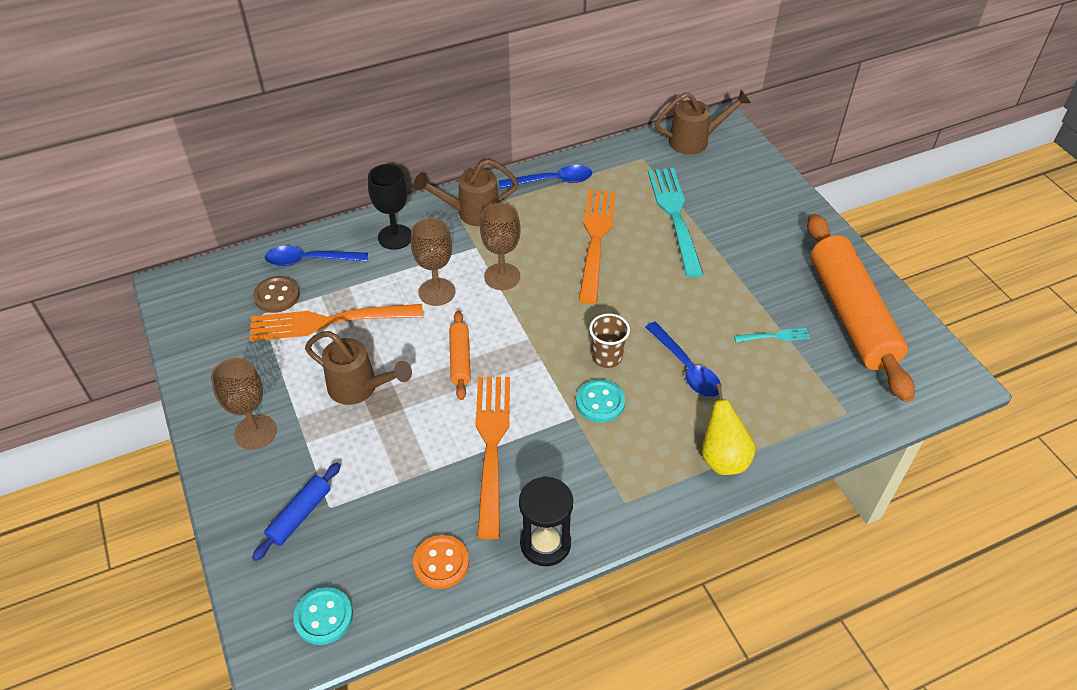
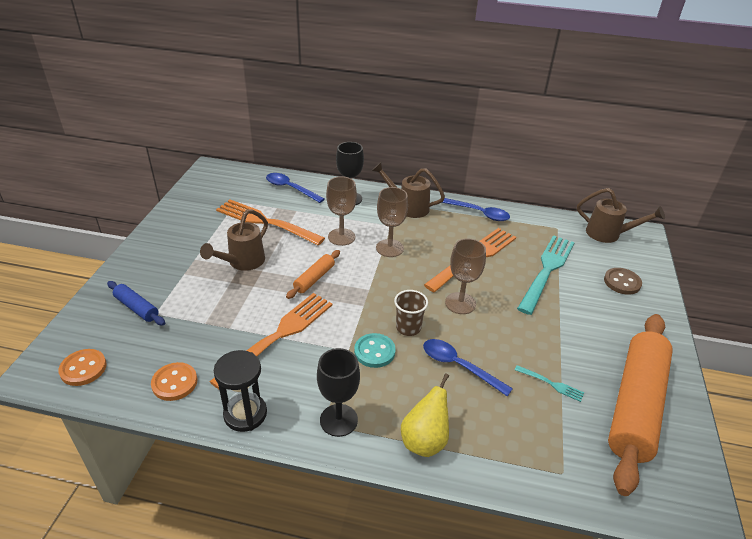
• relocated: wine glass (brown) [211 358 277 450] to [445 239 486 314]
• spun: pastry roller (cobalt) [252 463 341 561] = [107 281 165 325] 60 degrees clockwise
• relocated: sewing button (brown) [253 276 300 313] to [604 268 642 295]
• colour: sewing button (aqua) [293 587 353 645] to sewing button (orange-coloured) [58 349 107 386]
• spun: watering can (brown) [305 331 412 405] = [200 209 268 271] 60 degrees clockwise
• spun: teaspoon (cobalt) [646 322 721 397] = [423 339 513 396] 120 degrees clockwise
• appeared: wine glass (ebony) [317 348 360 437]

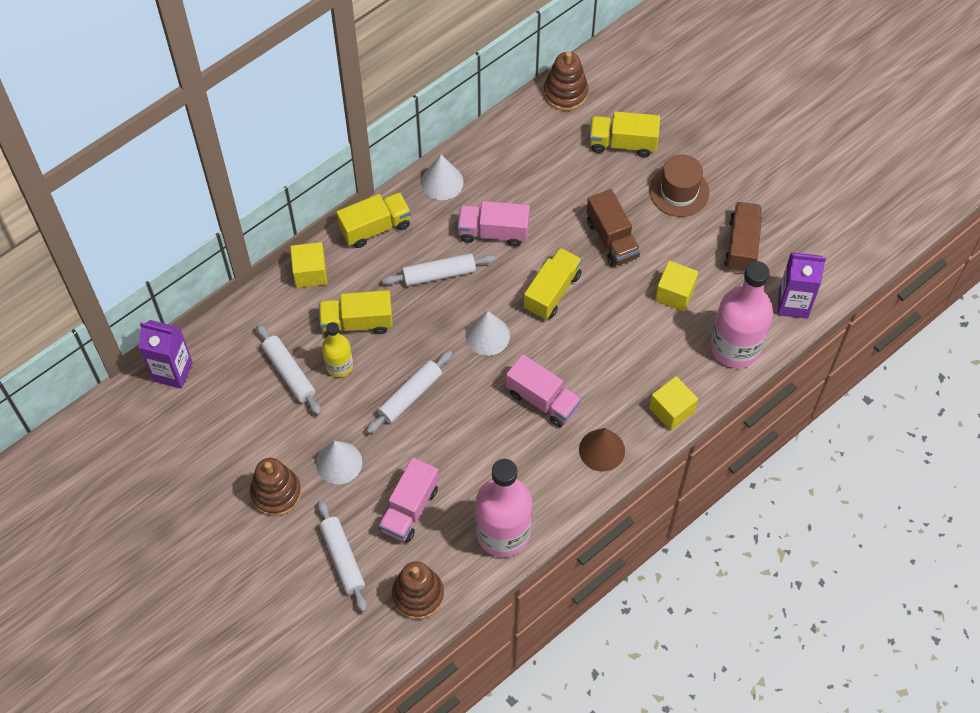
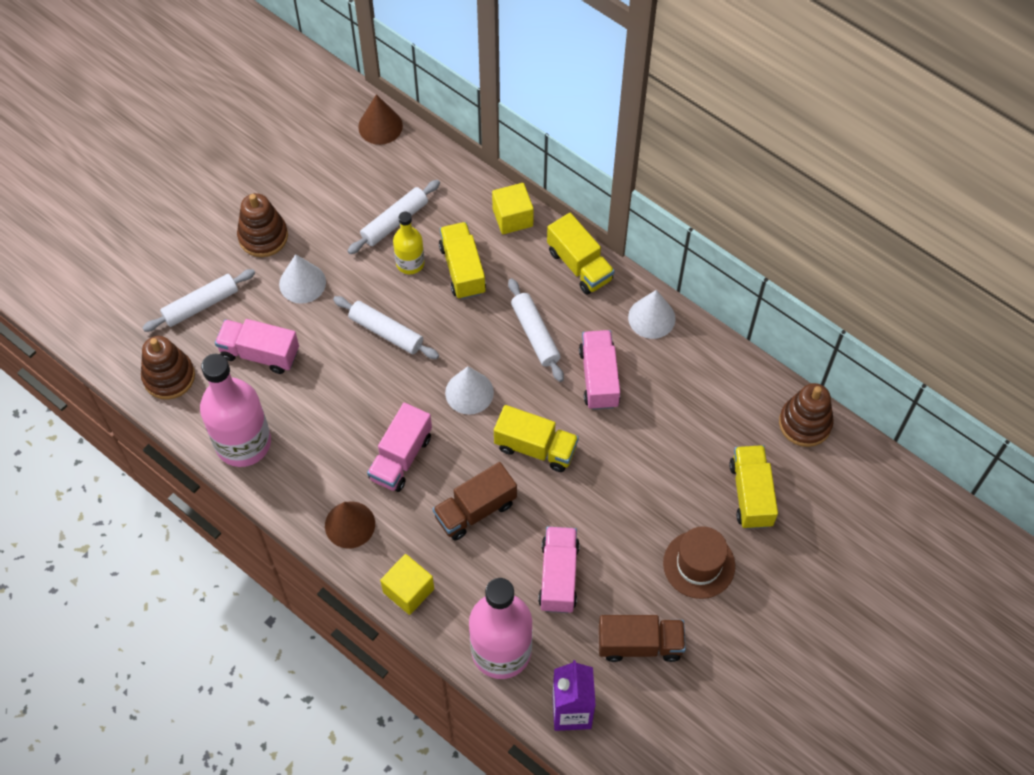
• exchanged: milk carton (royal purple) [139 320 193 389] to cone (brown) [358 94 403 145]
• relocated: lorry (brown) [586 189 641 267] to [433 462 517 541]
• exchanged: block (bright yellow) [655 261 698 311] to lorry (rose-pink) [538 526 580 613]

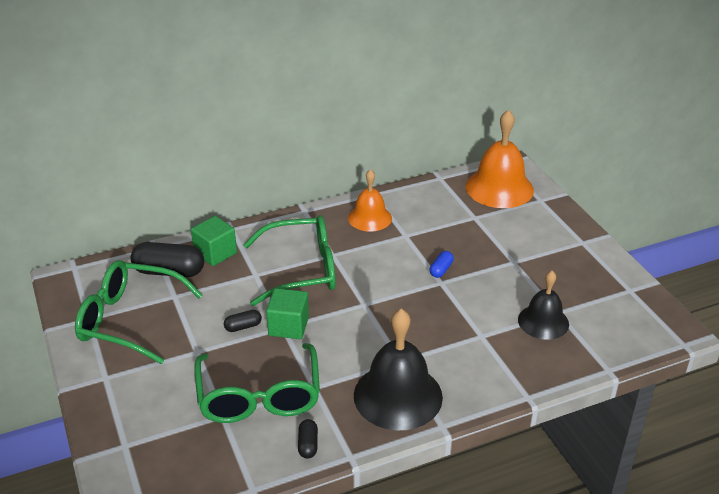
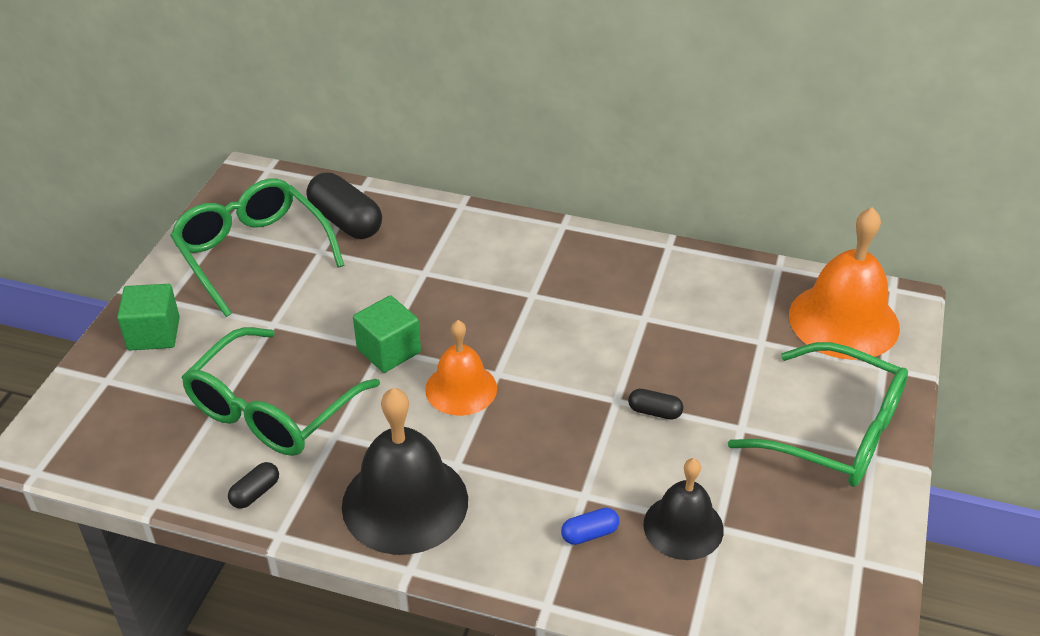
• relocated: block (emerald) [191 216 237 266] to [117 284 180 350]
• relocated: capsule (ebony) [224 310 262 332] to [628 389 683 420]
• relocated: spectacles (emerald) [243 215 336 306] to [728 342 908 487]
• relocated: bell (orange-coloured) [348 169 392 232] to [425 320 497 416]
• relocated: capsule (cobalt) [430 251 454 278] to [561 508 619 545]

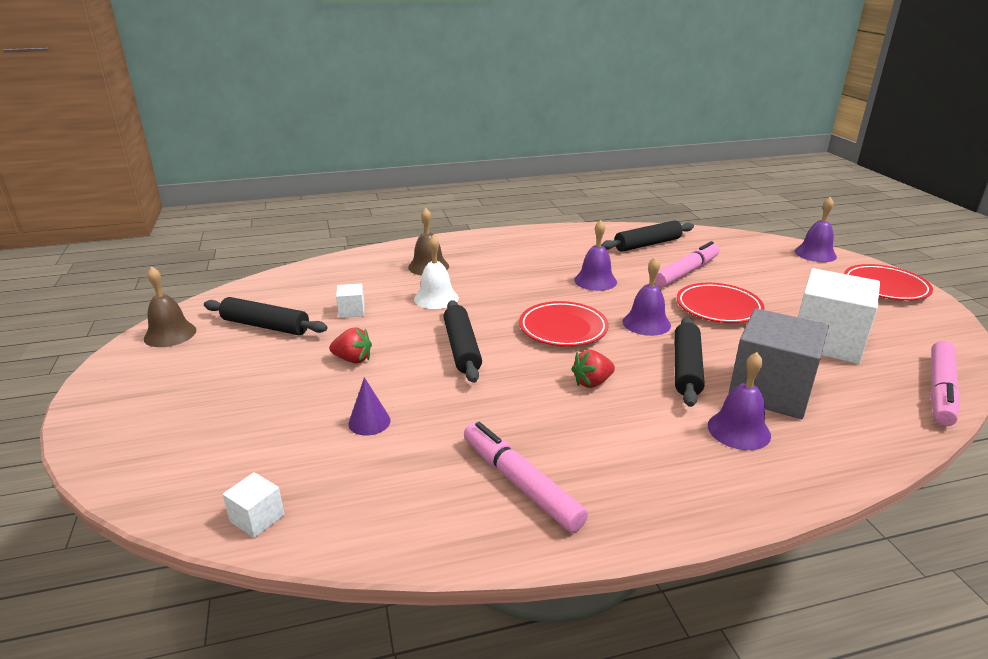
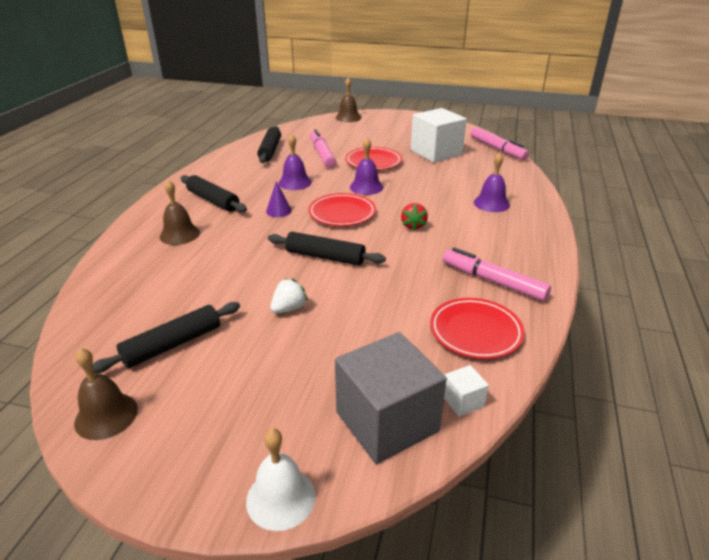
• colour: strawberry (scarlet) [329 327 372 364] to strawberry (snow-white) [270 278 308 313]
• missing: block (snow-white) [336 284 365 318]
• relocated: cone (royal purple) [348 377 391 436] to [266 181 292 217]
• relocated: bell (snow-white) [414 235 459 309] to [246 428 316 531]
• spun: marker (rose-pink) [464 422 588 532] = [443 248 551 301] 45 degrees clockwise
• relocated: pastry roller (ebony) [674 317 705 407] to [181 175 247 212]
• relocated: block (grey) [728 308 829 419] to [335 332 447 464]
• colour: bell (royal purple) [795 197 837 262] to bell (brown) [336 78 361 122]
• relocated: dinner plate (scarlet) [844 264 933 301] to [430 298 525 359]

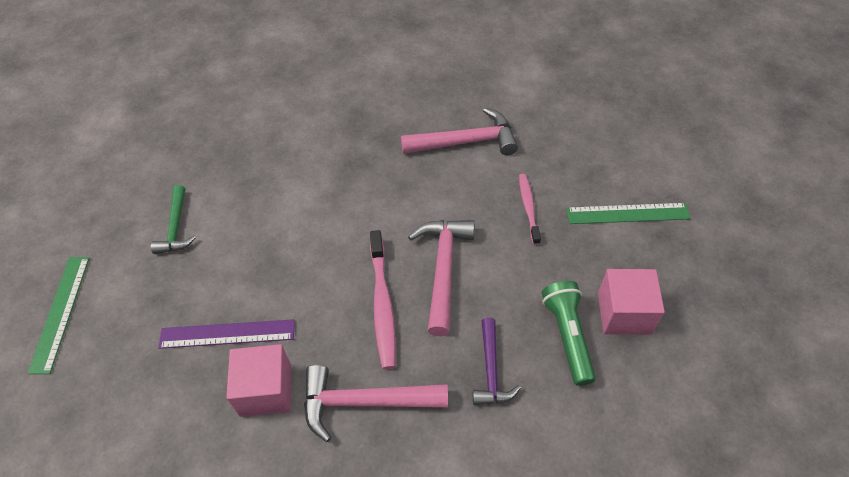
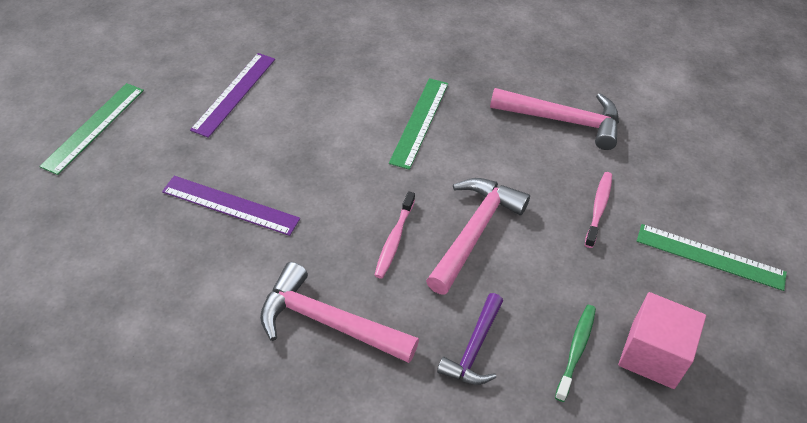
• exchanged: hammer (emerald) [151 185 196 254] to measuring stick (royal purple) [190 53 275 138]
• missing: block (rose-pink) [226 344 291 417]
• size: tooth brush (rose-pink) [370 230 396 369] = [374 191 415 279] x0.63
• exchanged: pocket torch (emerald) [542 281 596 386] to tooth brush (emerald) [555 305 596 402]
• appeared: measuring stick (emerald) [389 78 448 170]

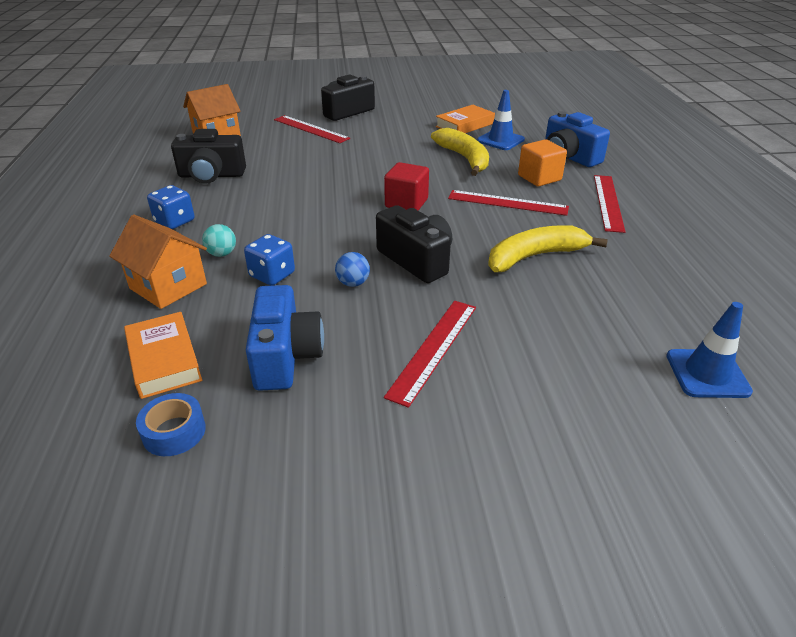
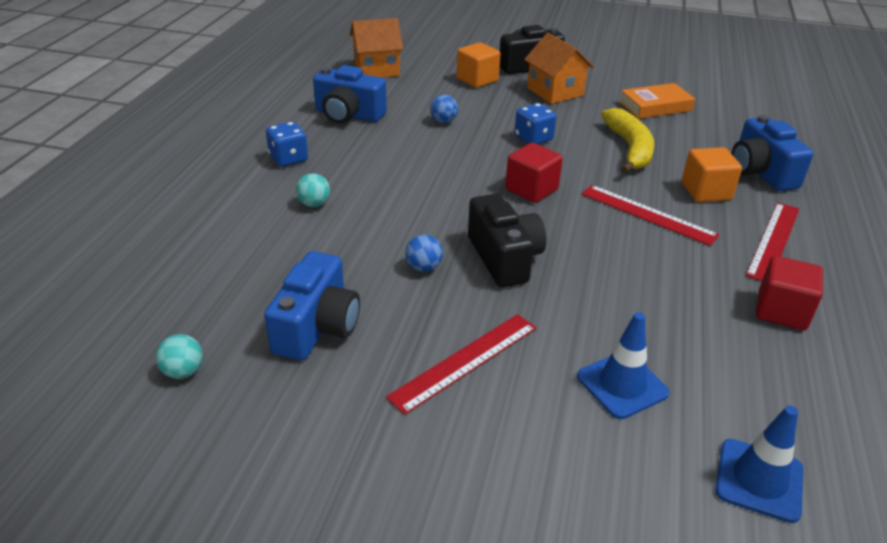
• relocated: cottage (orange-coloured) [109 215 207 309] to [524 33 594 104]
• missing: book (orange-coloured) [124 312 202 399]
• exchanged: sticky tape (cobalt) [136 393 206 456] to sphere (aqua) [156 334 203 379]
• colour: camera (ebony) [171 129 246 184] to camera (cobalt) [313 65 387 124]
• relocated: game die (cobalt) [244 234 295 285] to [514 103 556 144]
• exchanged: measuring stick (scarlet) [274 115 350 143] to block (orange-coloured) [457 42 501 88]
• relocated: traffic cone (cobalt) [477 90 525 150] to [577 312 670 419]
• missing: banana fruit (bright yellow) [488 225 608 272]
• appeared: sphere (cobalt) [430 95 458 123]
• appeared: block (scarlet) [756 256 823 330]

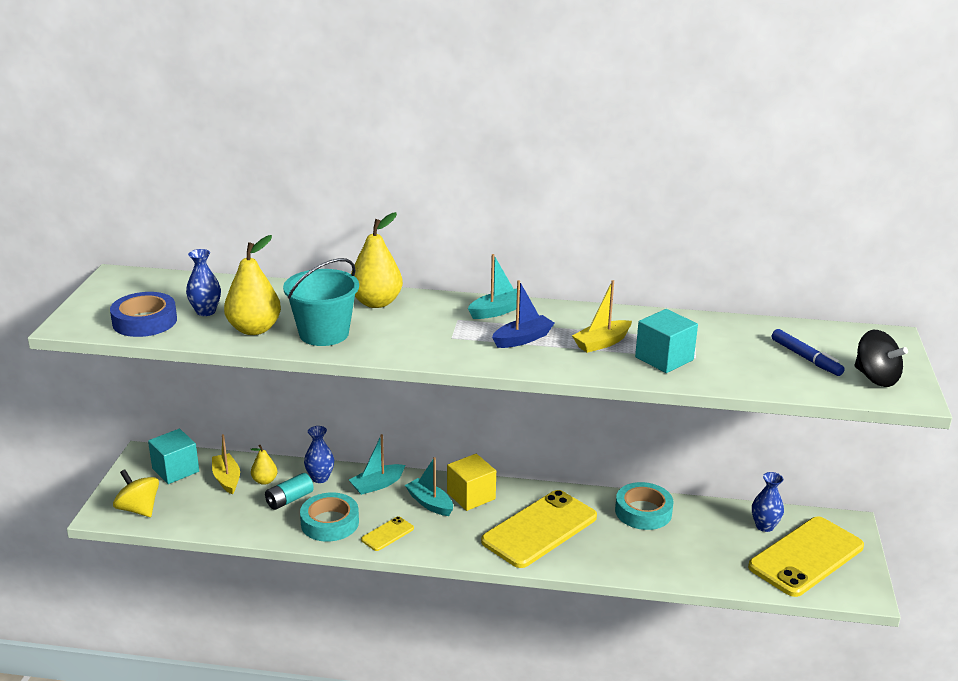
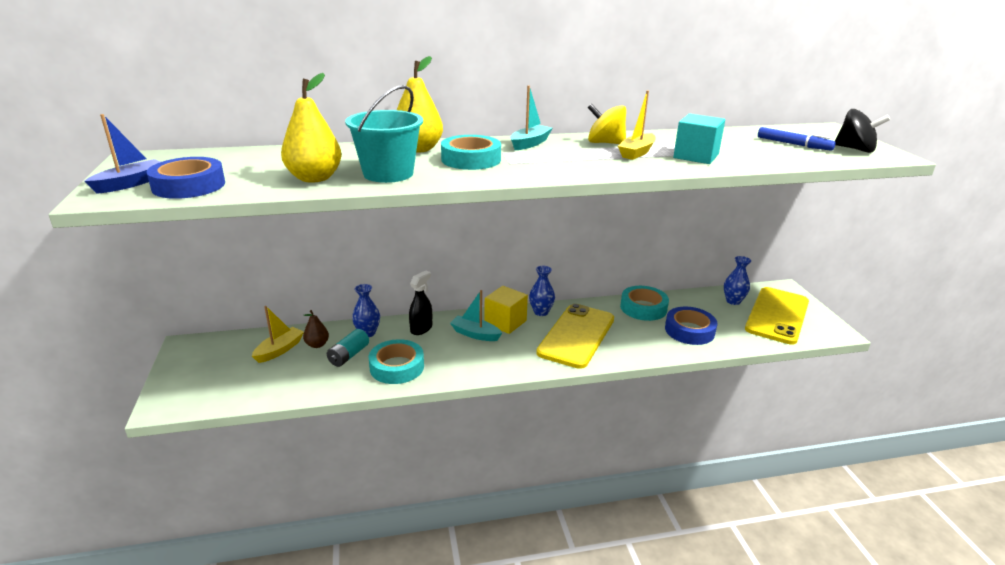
• relocated: whirligig (bright yellow) [113 469 159 517] to [587 104 626 144]
• missing: block (aqua) [148 429 199 484]
• relocated: flower vase (cobalt) [186 249 221 316] to [529 266 555 316]
• spun: boat (bright yellow) [212 434 240 495] = [252 306 304 363] 75 degrees clockwise
• colour: pear (bright yellow) [251 445 277 485] to pear (brown) [303 310 329 348]
• exchanged: boat (aqua) [349 434 406 495] to sprayer (ebony) [409 271 432 335]
• missing: mobile phone (bright yellow) [361 516 414 551]
• relocated: boat (cobalt) [492 280 555 348] to [85 114 160 194]
• appeared: sticky tape (aqua) [441 135 501 170]
• appeared: sticky tape (cobalt) [665 307 717 345]

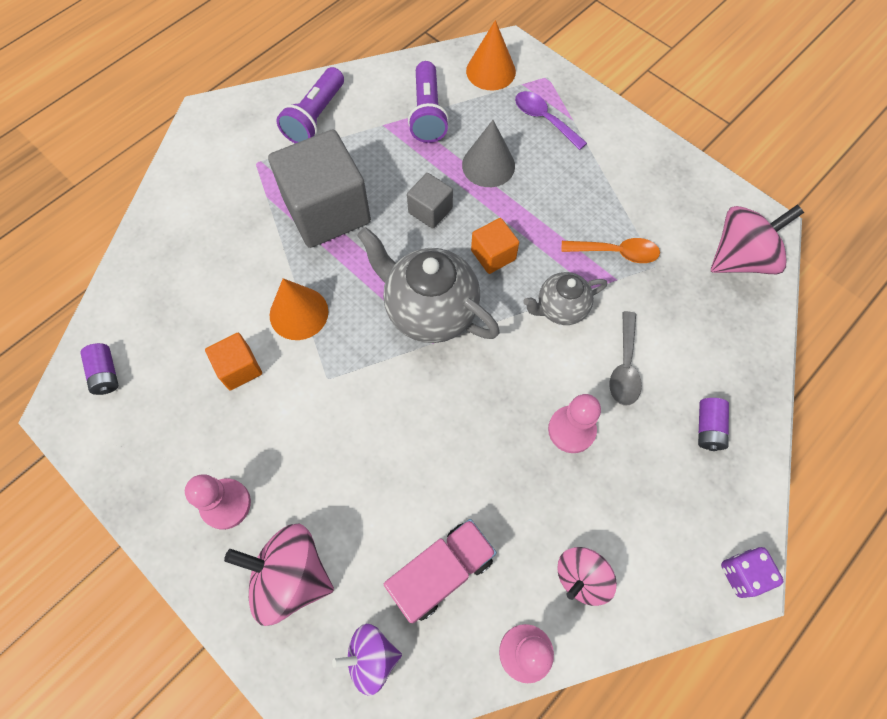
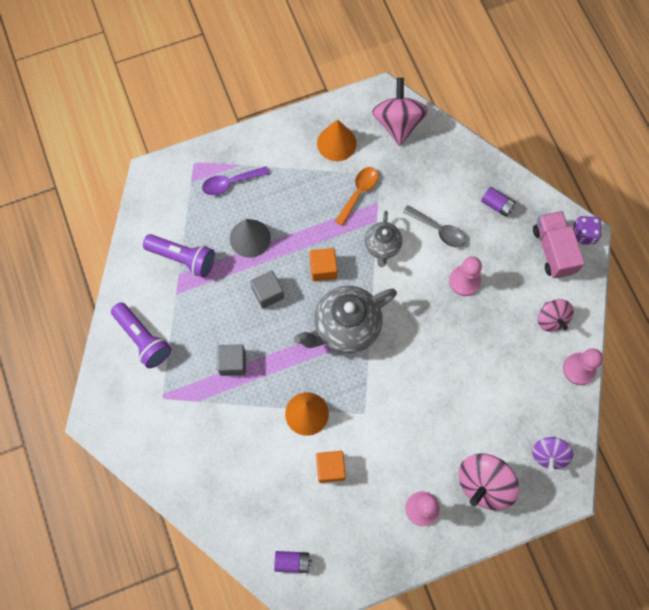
• size: block (grey) [268 129 371 248] = [217 344 246 376] x0.48
• relocated: lorry (rose-pink) [384 519 497 623] to [533 211 585 278]
• relocated: cone (orange-coloured) [466 20 516 90] to [317 119 357 161]

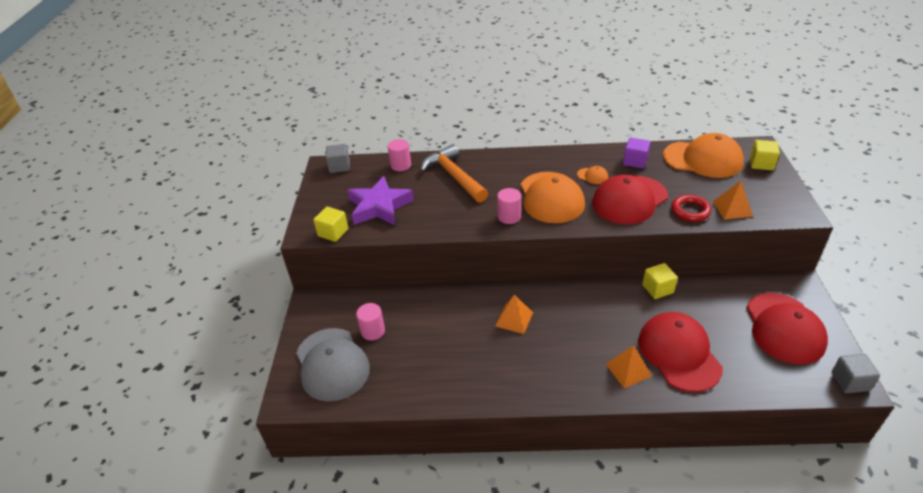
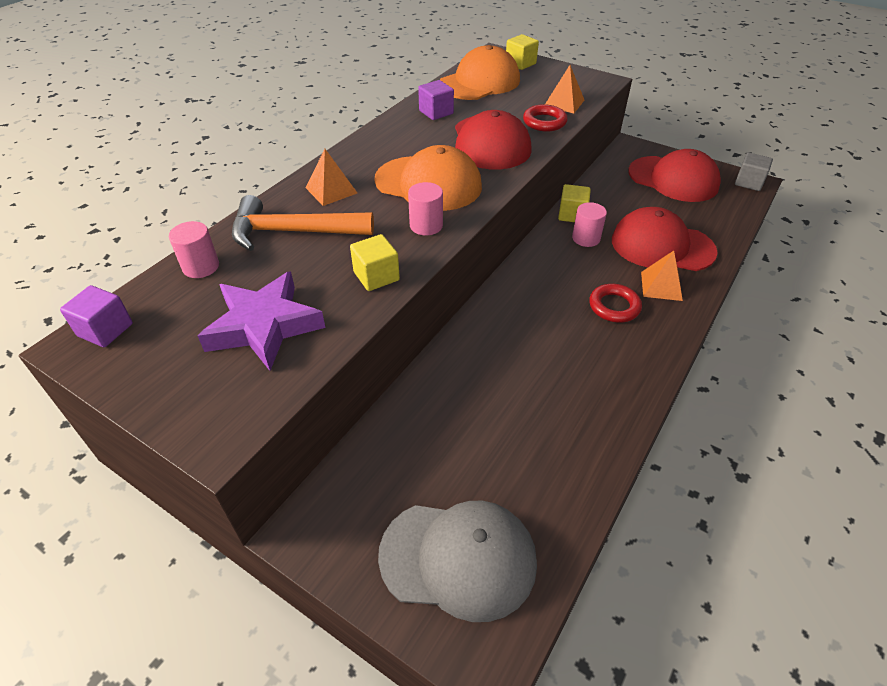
• relocated: block (bright yellow) [313 207 348 242] to [350 234 400 291]
• colour: block (grey) [326 144 350 173] to block (royal purple) [60 285 133 347]
• relocated: solid cylinder (rose-pink) [356 303 385 340] to [572 202 607 247]
• relocated: solid pyramid (orange-coloured) [495 295 533 334] to [306 149 357 206]
• missing: peaked cap (orange-coloured) [577 166 608 184]
• appeared: torus (scarlet) [589 284 642 323]

